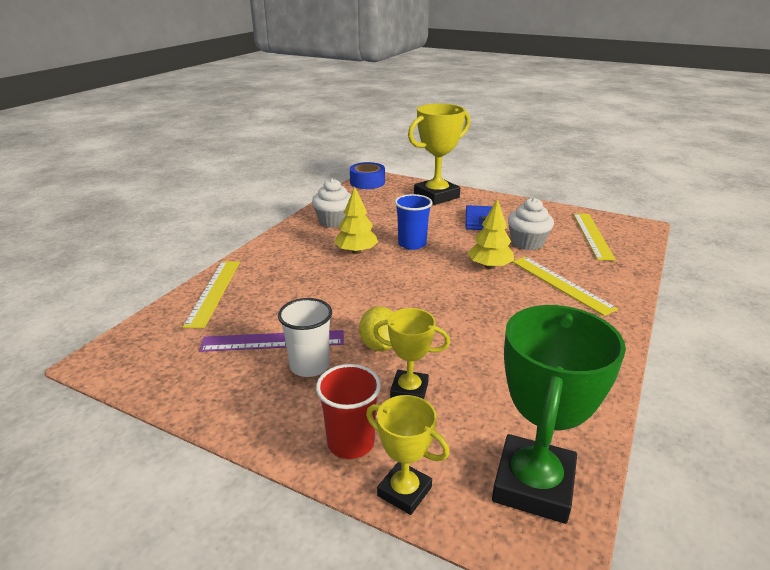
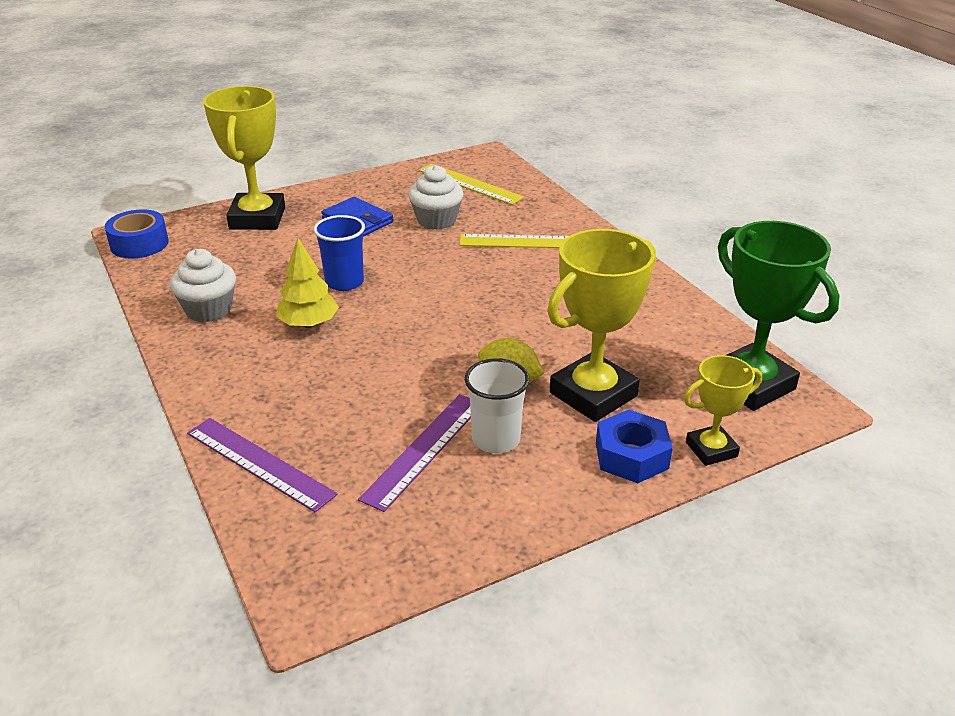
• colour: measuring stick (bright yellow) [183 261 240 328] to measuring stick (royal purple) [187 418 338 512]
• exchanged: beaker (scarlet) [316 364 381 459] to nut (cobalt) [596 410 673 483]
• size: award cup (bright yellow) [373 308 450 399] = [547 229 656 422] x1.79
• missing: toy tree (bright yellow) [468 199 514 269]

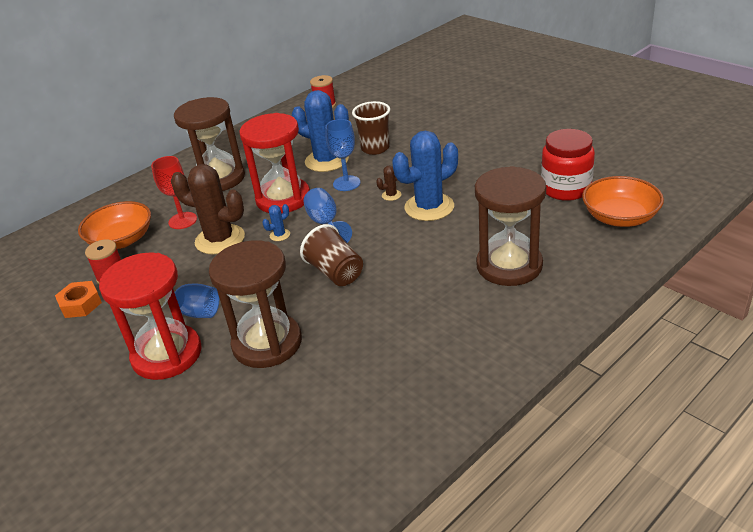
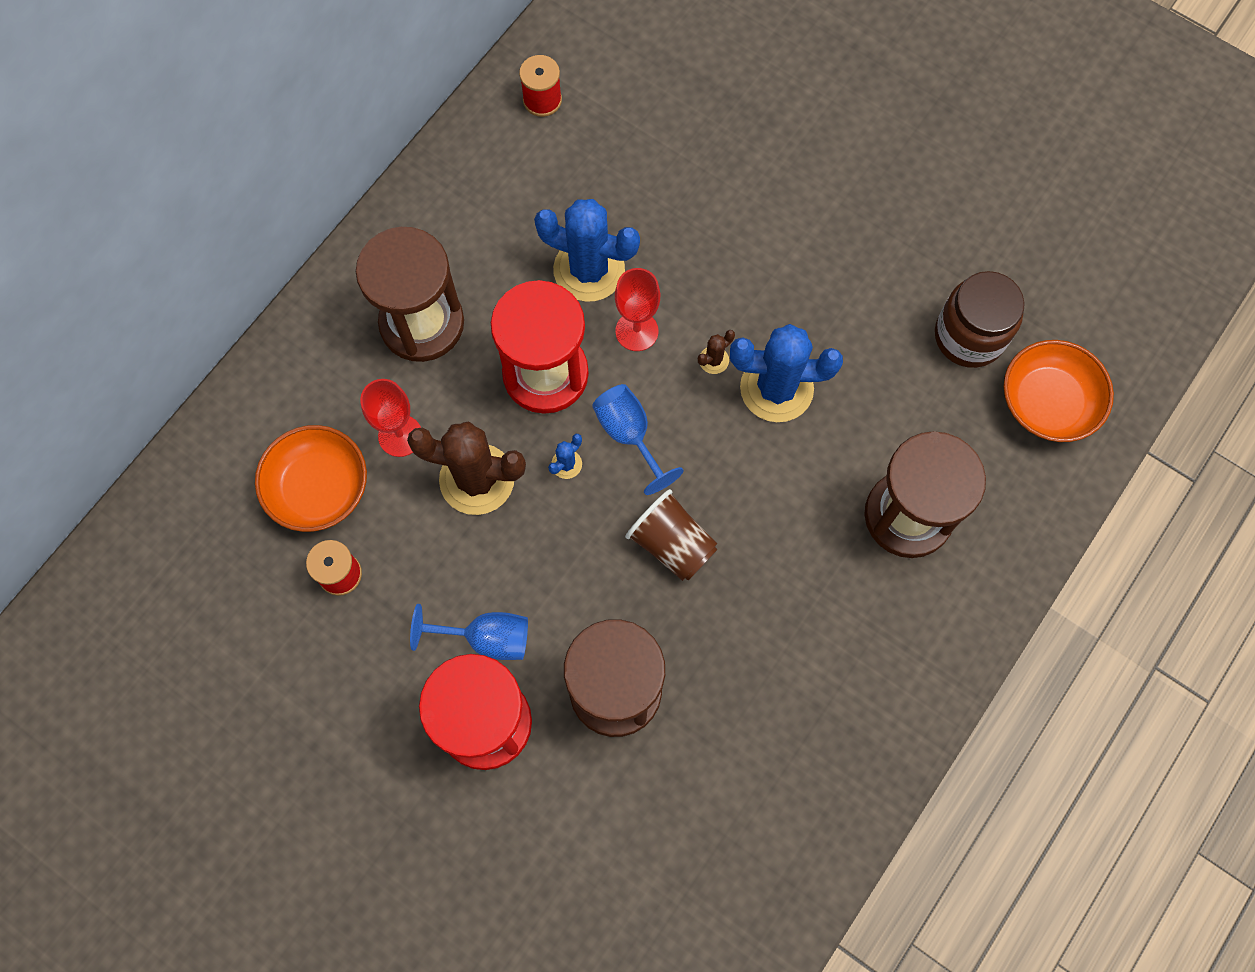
• missing: nut (orange-coloured) [55 281 102 318]
• colour: wine glass (cobalt) [325 119 360 191] to wine glass (scarlet) [615 268 660 351]
• missing: beaker (brown) [352 101 390 155]
• spun: cactus (cobalt) [392 131 458 221] = [730 324 843 422] 45 degrees clockwise
• colour: preserve jar (scarlet) [541 129 595 201] to preserve jar (brown) [935 271 1025 368]

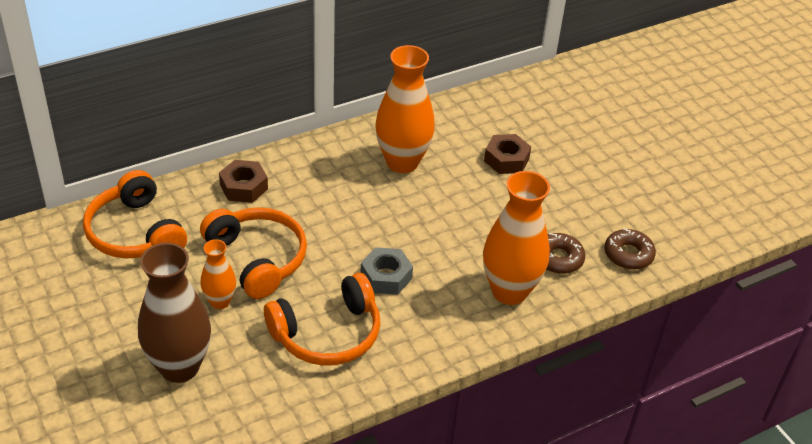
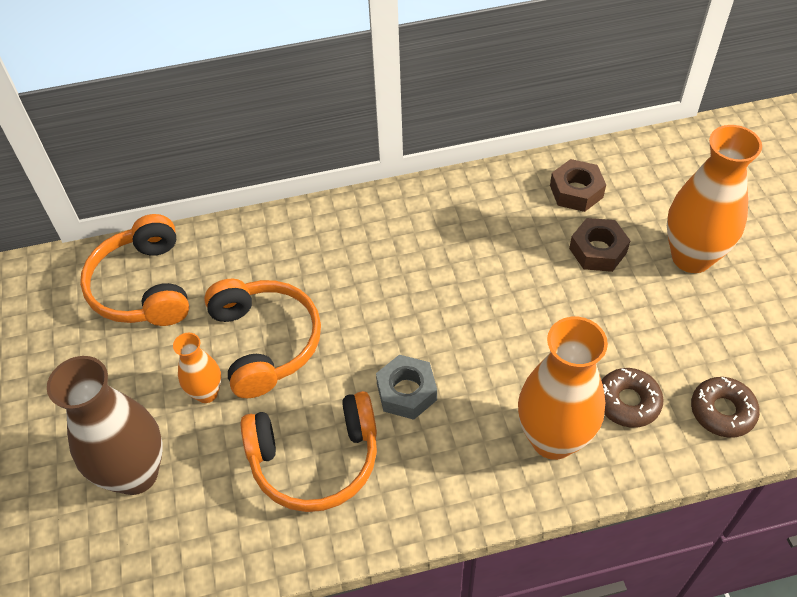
• relocated: nut (brown) [219 160 268 203] to [550 159 606 212]
• relocated: flower vase (orange-coloured) [375 45 435 173] to [667 125 762 273]

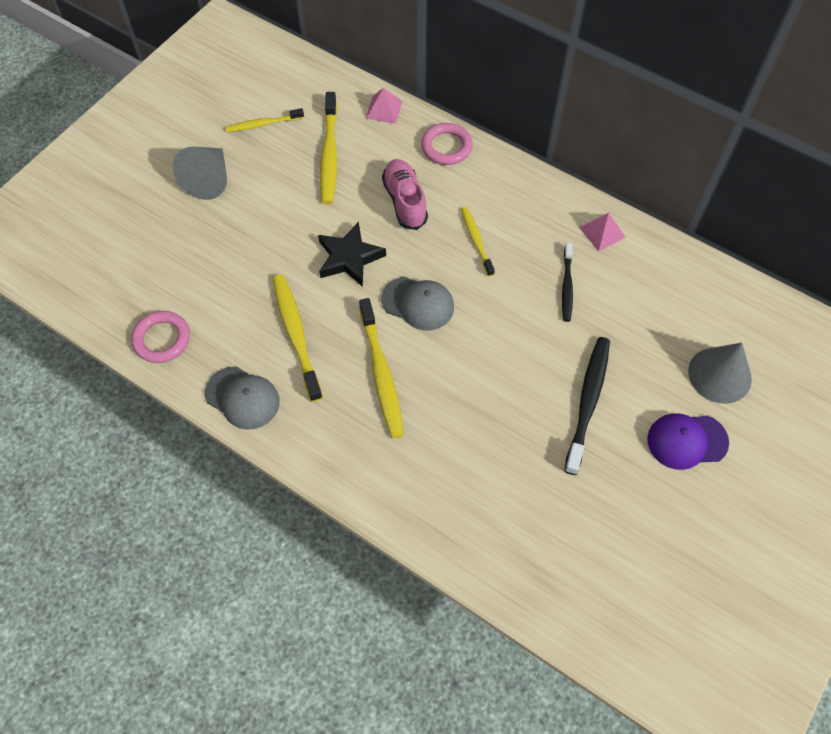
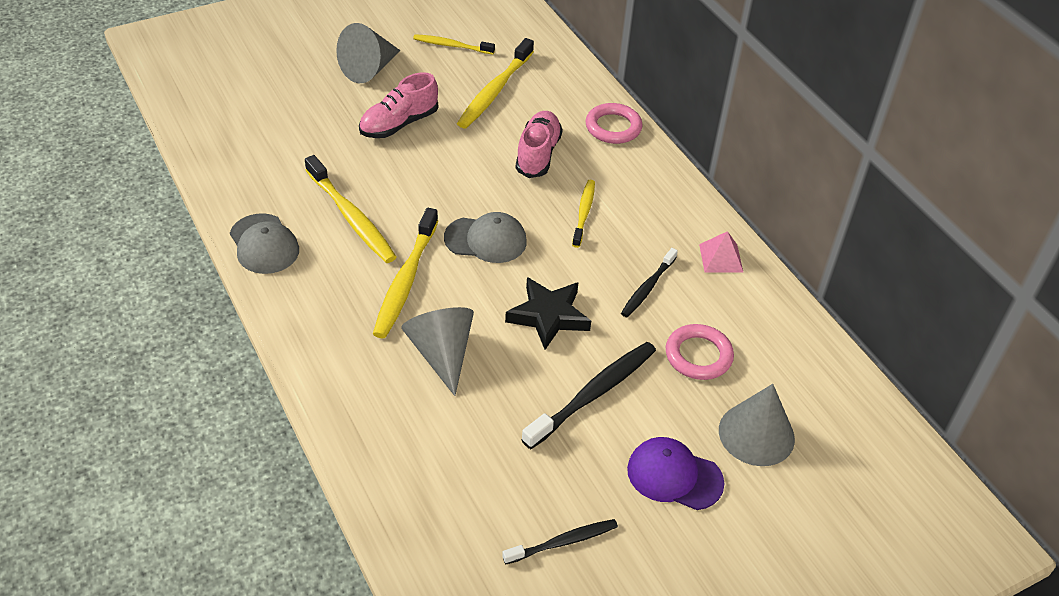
• relocated: torus (rose-pink) [131 311 190 363] to [666 324 734 380]
• spun: tooth brush (bright yellow) [272 274 323 402] = [305 155 396 263] 135 degrees clockwise
• relocated: star shape (ebony) [318 222 386 287] to [505 277 591 350]
• missing: solid pyramid (rose-pink) [366 88 402 124]
• spun: peaked cap (grey) [382 277 454 330] = [444 212 527 263] 45 degrees counterclockwise
• appeared: sneaker (rose-pink) [359 72 438 138]
• appeared: cone (grey) [401 307 474 396]
• appeared: tooth brush (ebony) [502 519 618 564]

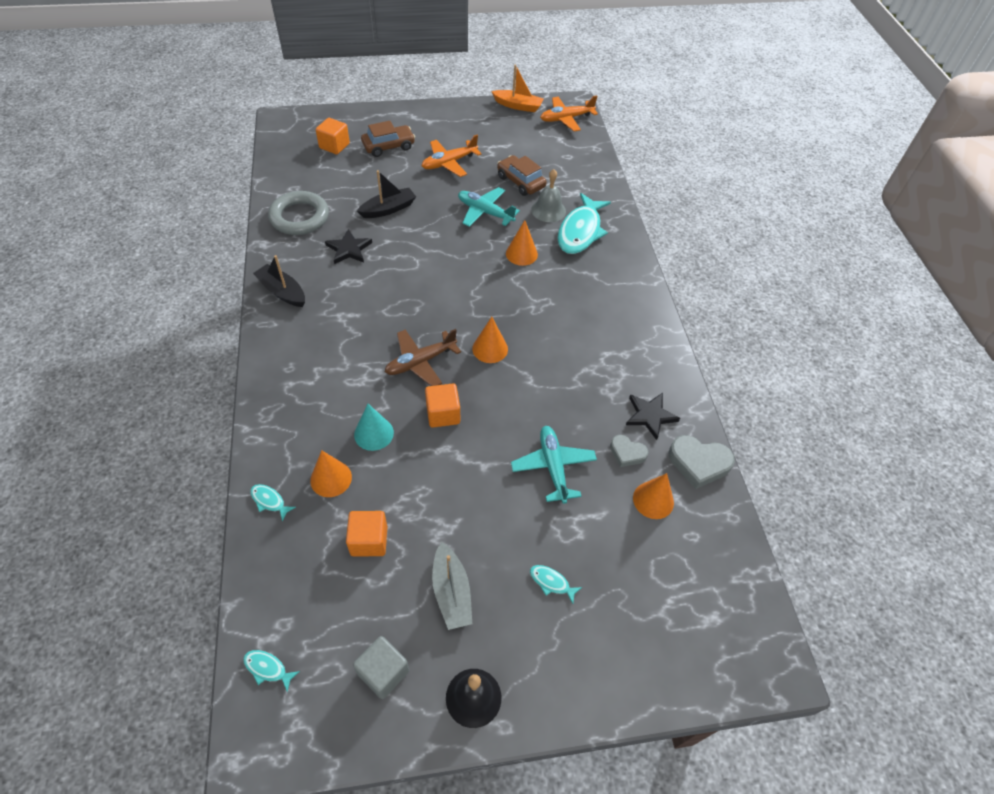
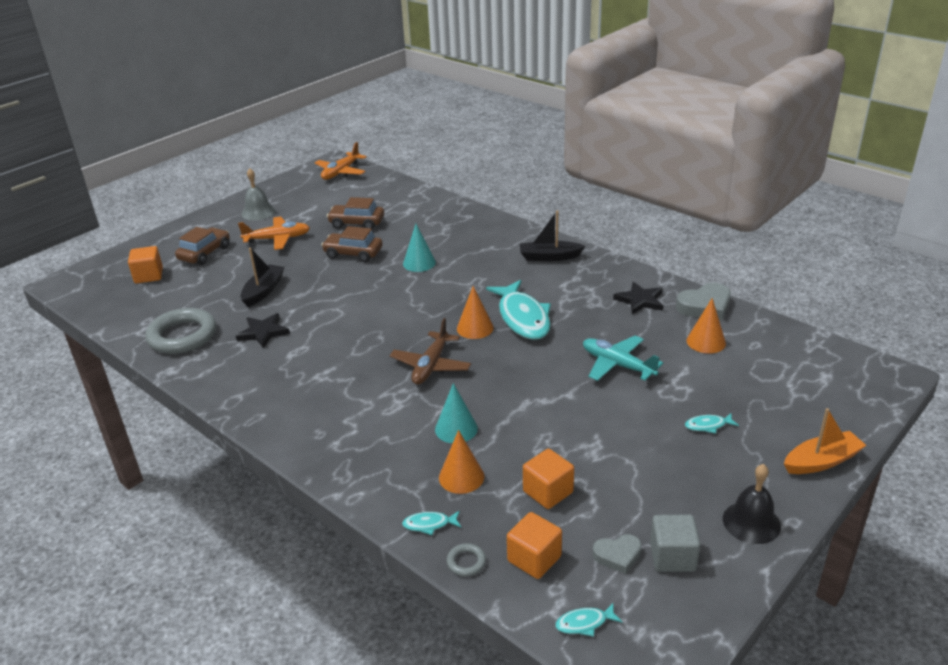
• relocated: boat (ebony) [253 255 305 307] to [520 210 585 261]
• spun: plane (orange-coloured) [422 135 482 177] = [238 217 310 250] 120 degrees counterclockwise
• relocated: block (orange-coloured) [425 384 460 428] to [507 512 562 579]
• missing: boat (grey) [432 542 472 630]
• exchanged: plane (aqua) [458 187 520 227] to automobile (brown) [321 226 383 262]
• relocated: boat (orange-coloured) [491 64 543 112] to [784 408 866 474]
• colour: cone (orange-coloured) [506 220 538 266] to cone (aqua) [403 224 436 272]
• relocated: bell (grey) [531 169 566 222] to [241 168 276 221]
• relocated: toy fish (aqua) [557 193 611 254] to [486 280 551 340]
• relocated: heart shape (grey) [610 435 648 467] to [593 534 642 574]
• appeared: torus (grey) [447 543 486 576]

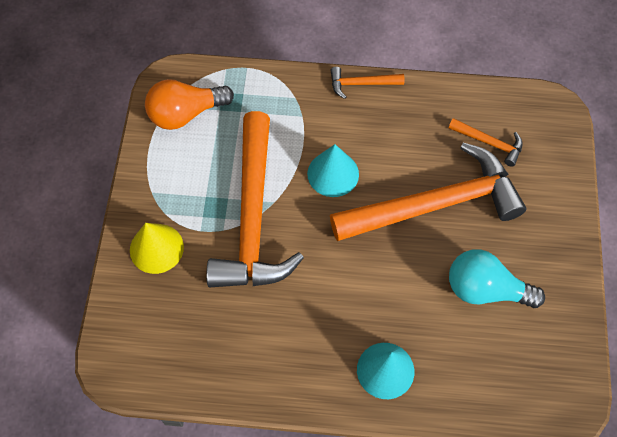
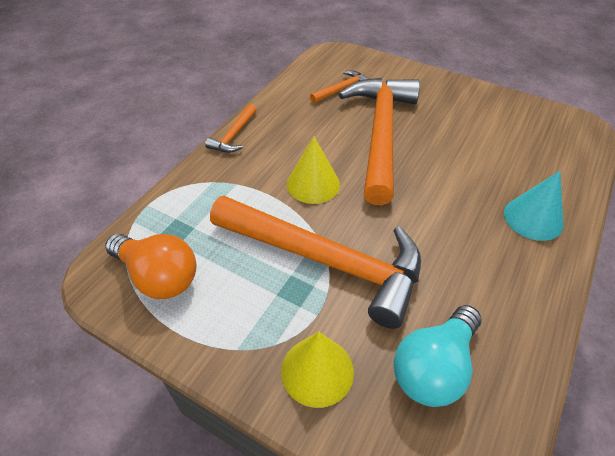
• spun: light bulb (orange-coloured) [145 79 234 130] = [105 234 197 299] 60 degrees counterclockwise
• colour: cone (aqua) [307 144 359 197] to cone (bright yellow) [287 137 340 204]
• relocated: light bulb (aqua) [449 250 545 308] to [394 305 481 407]

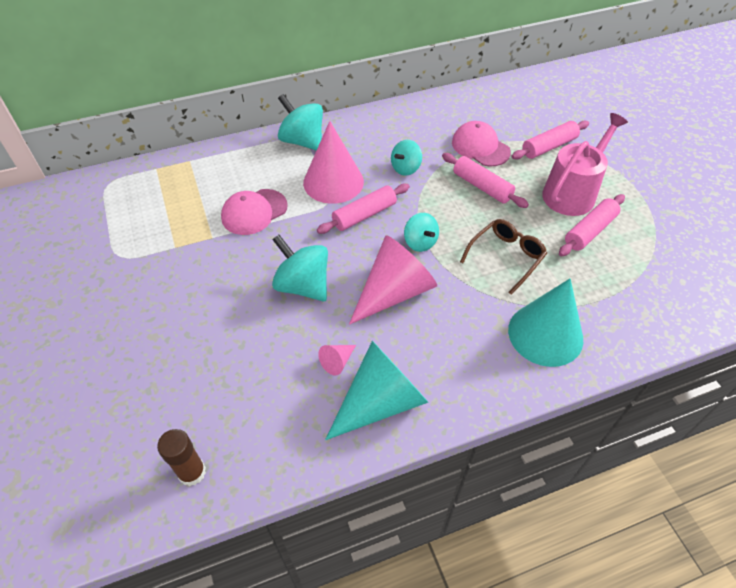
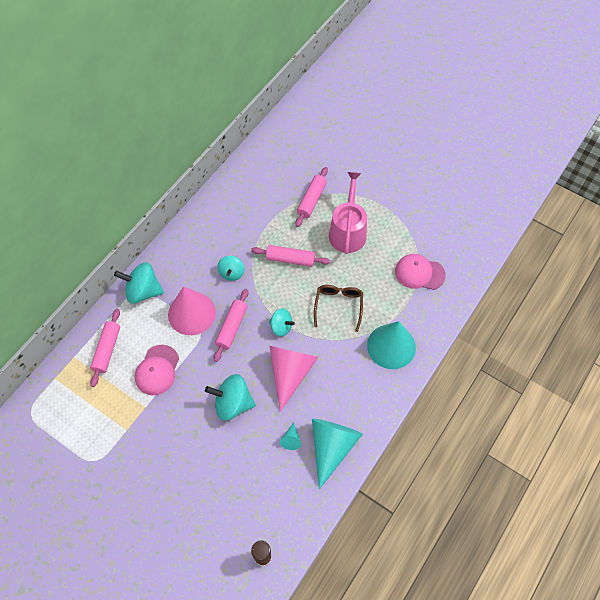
• colour: cone (rose-pink) [318 345 356 375] to cone (aqua) [280 423 301 450]
• relocated: peaked cap (rose-pink) [452 121 511 166] to [395 254 446 290]
• relocated: pastry roller (rose-pink) [559 194 625 256] to [90 309 120 387]

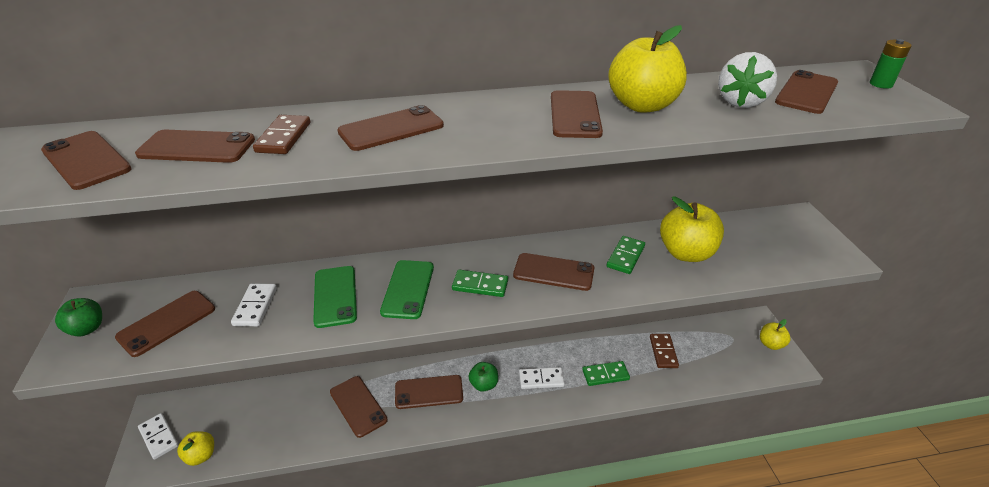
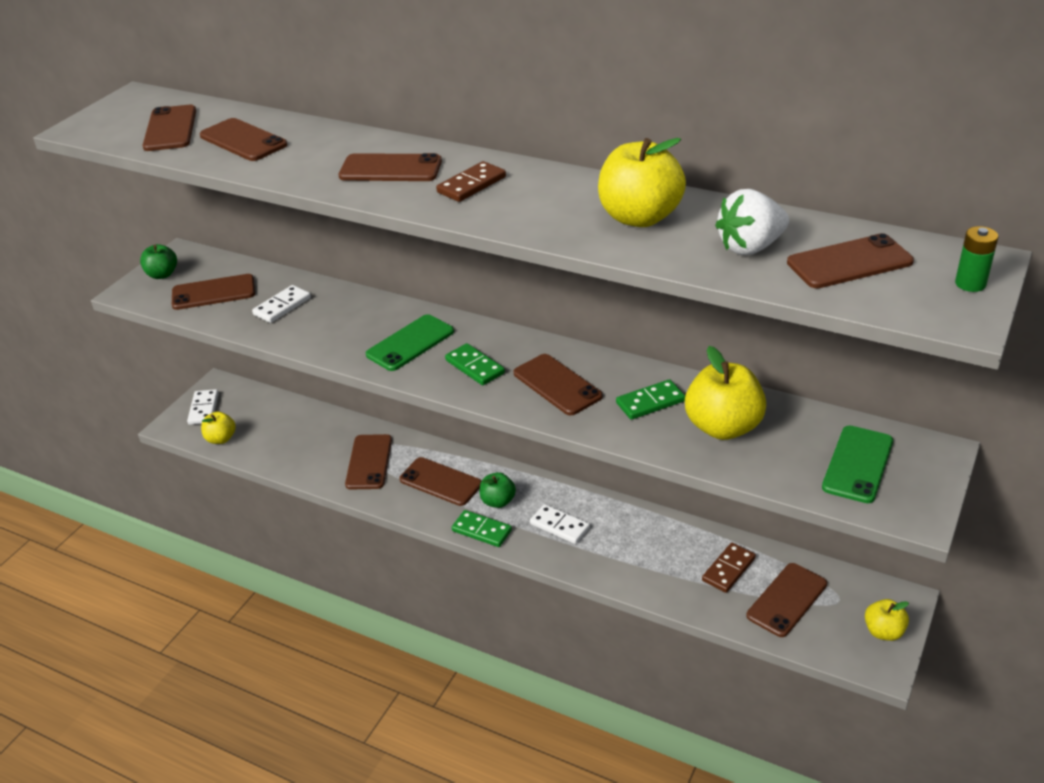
• relocated: domino piece (brown) [253 115 310 154] to [436 161 506 202]
• relocated: mobile phone (emerald) [313 266 357 328] to [822 425 893 503]
• relocated: mobile phone (brown) [551 90 603 138] to [746 563 827 637]
• relocated: domino piece (emerald) [582 361 630 386] to [452 510 512 547]

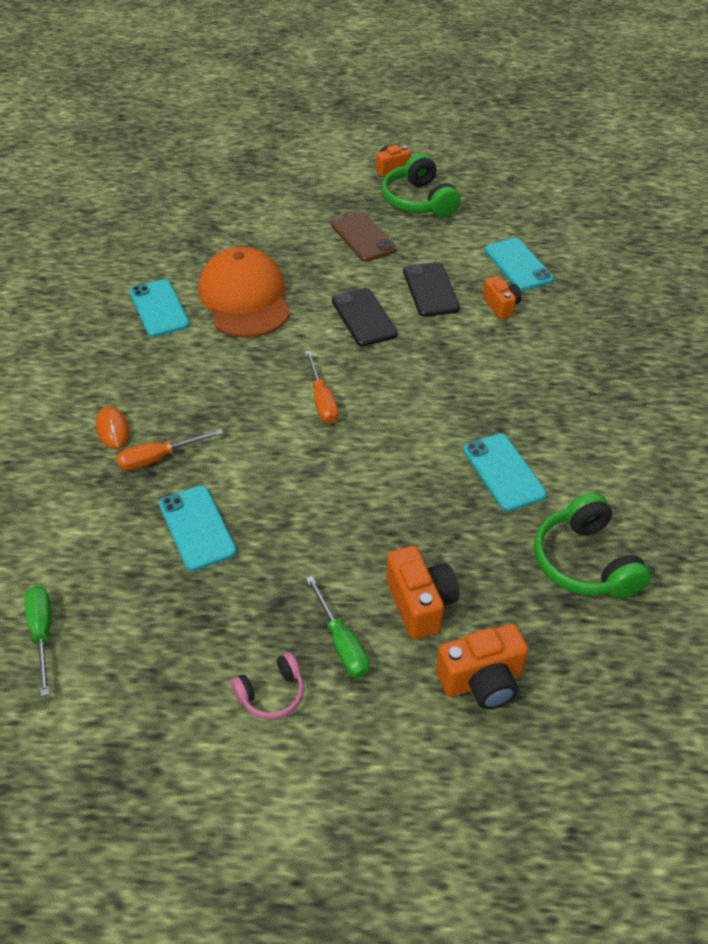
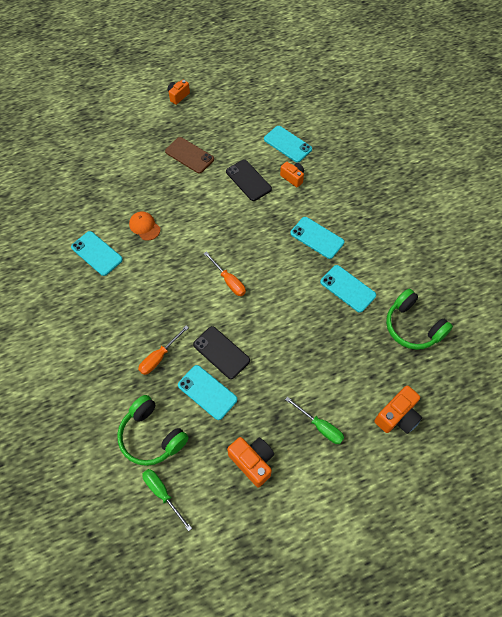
• missing: mouse (orange-coloured) [96 406 129 449]
• size: peaked cap (orange-coloured) [199 247 290 338] = [129 211 160 241] x0.46
• missing: over-ear headphones (rose-pink) [231 653 304 720]
• relocated: mobile phone (ebony) [332 288 398 347] to [193 326 250 379]
• relocated: over-ear headphones (emerald) [382 153 461 218] to [117 395 189 466]
• relocated: camera (orange-coloured) [386 546 459 639] to [227 437 274 487]
• appeared: mobile phone (aqua) [290 217 344 259]

